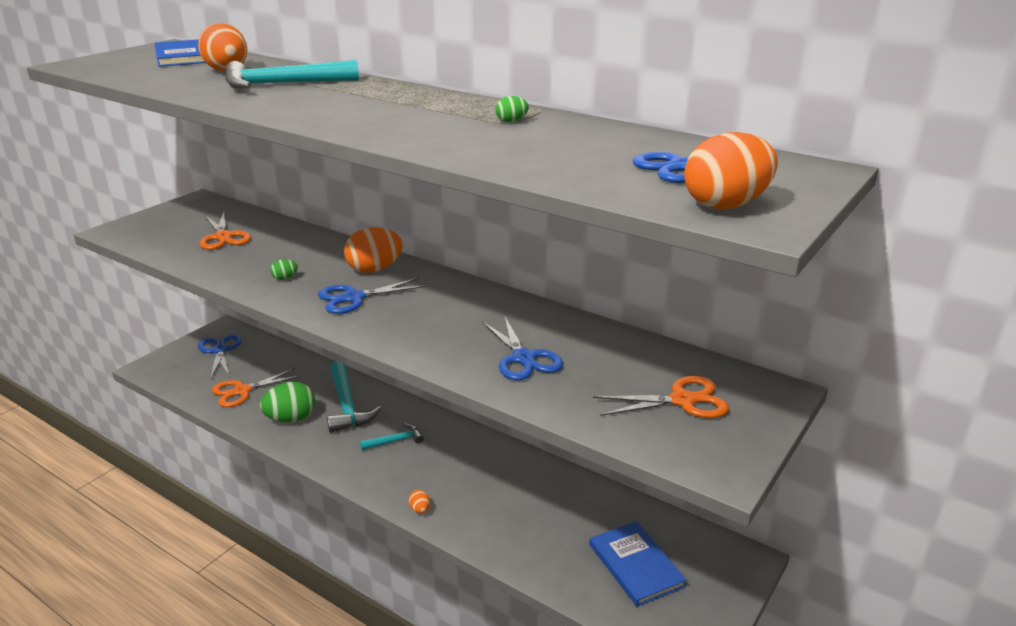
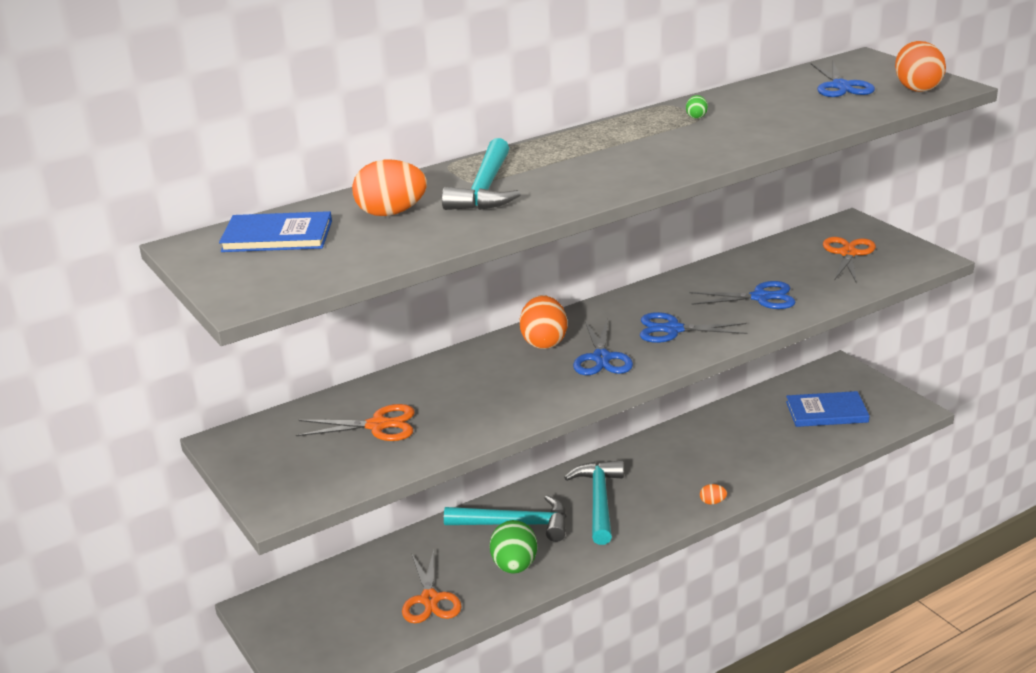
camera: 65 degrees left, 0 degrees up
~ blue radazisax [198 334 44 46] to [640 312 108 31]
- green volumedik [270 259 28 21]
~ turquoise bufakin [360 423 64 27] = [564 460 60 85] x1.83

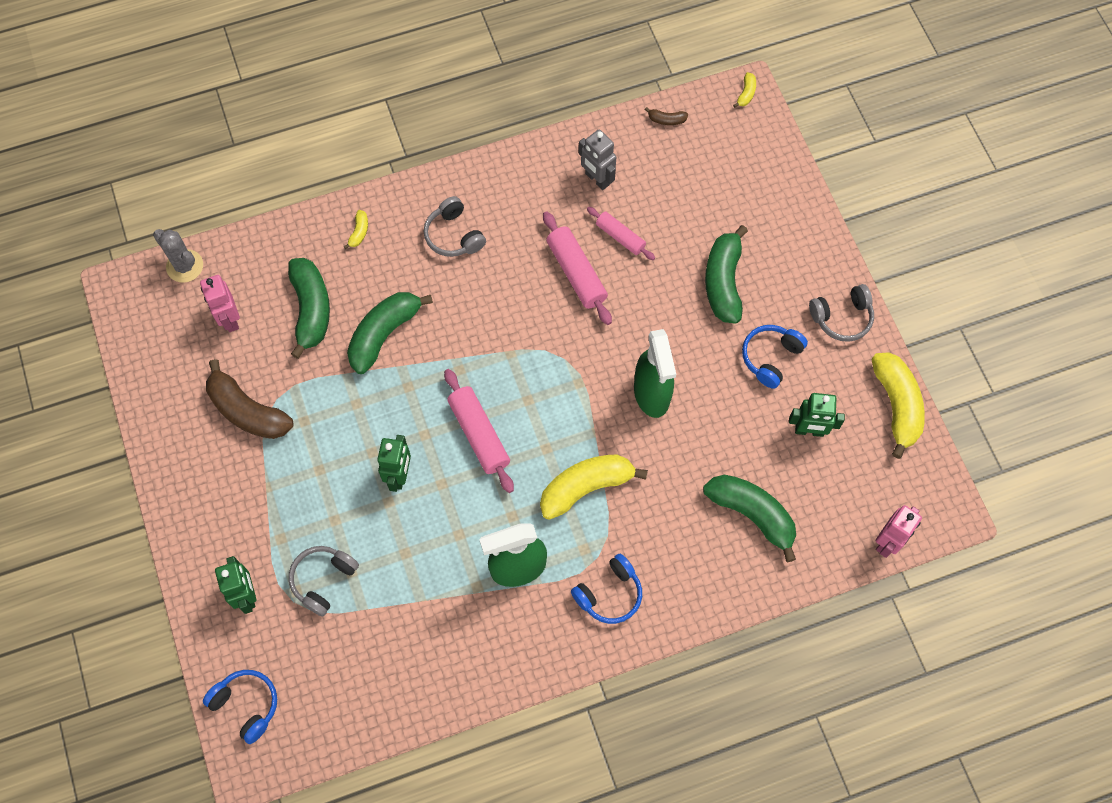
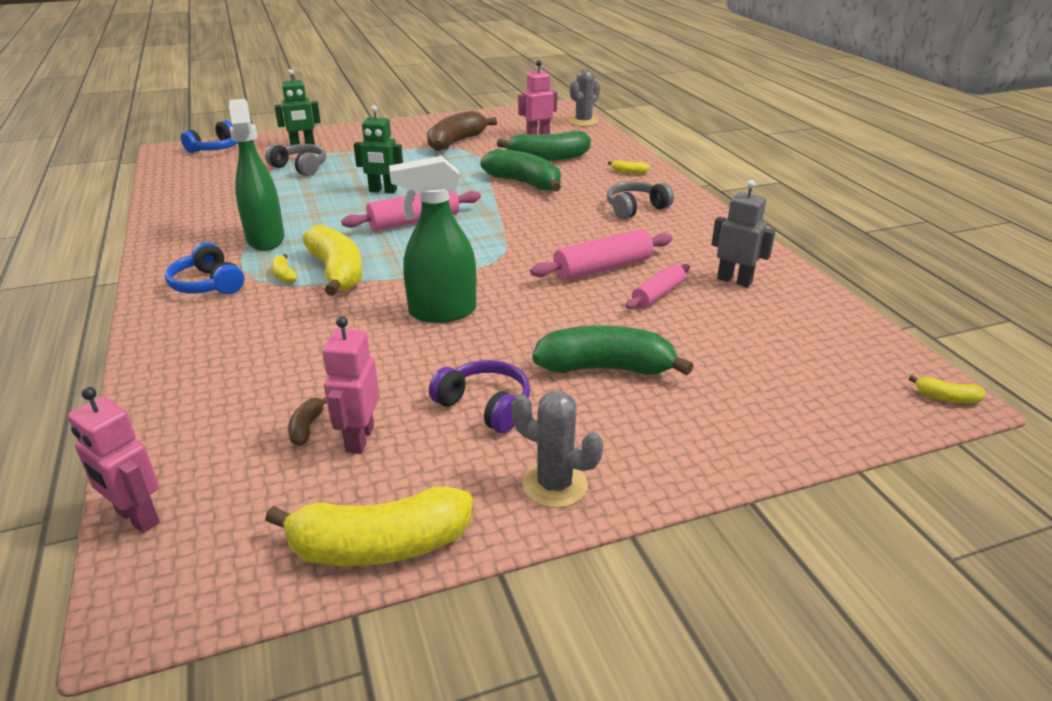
camera: 90 degrees right, 35 degrees down
~ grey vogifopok [579 129 37 61] = [711 180 64 107] 75 degrees clockwise
~ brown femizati [645 107 43 18] to [288 397 39 49]
- green femizati [703 475 93 87]
~ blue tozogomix [742 325 66 64] to purple tozogomix [429 360 101 73]
~ green vogifopok [789 393 56 44] to pink vogifopok [323 316 56 138]
~ grey tozogomix [809 284 65 58] to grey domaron [511 391 92 117]
+ yellow femizati [271 254 26 30]

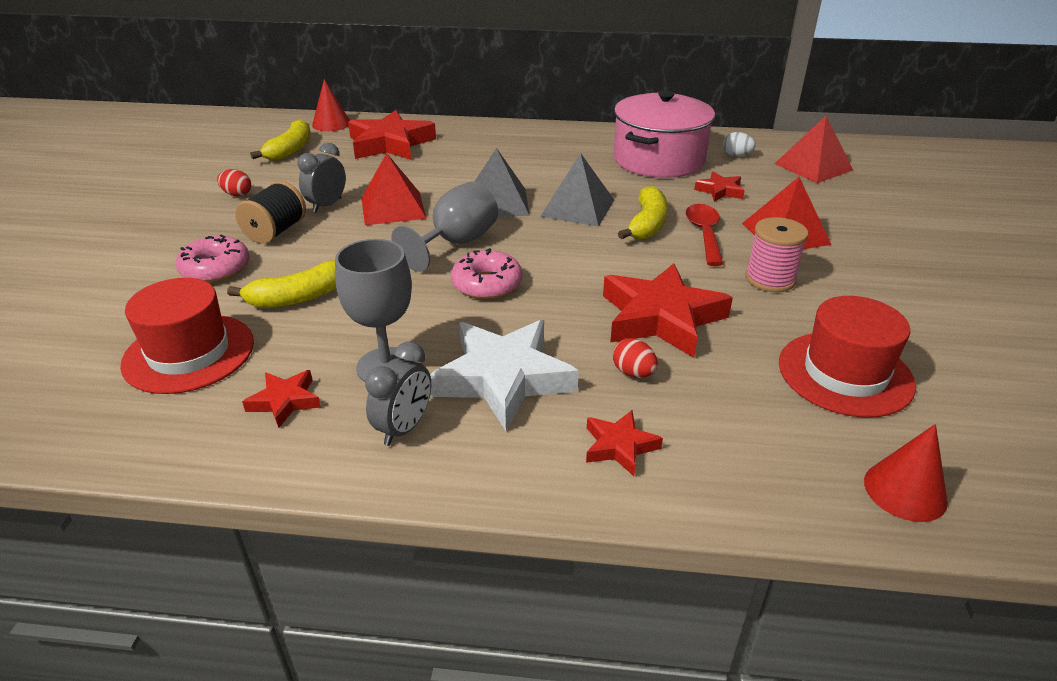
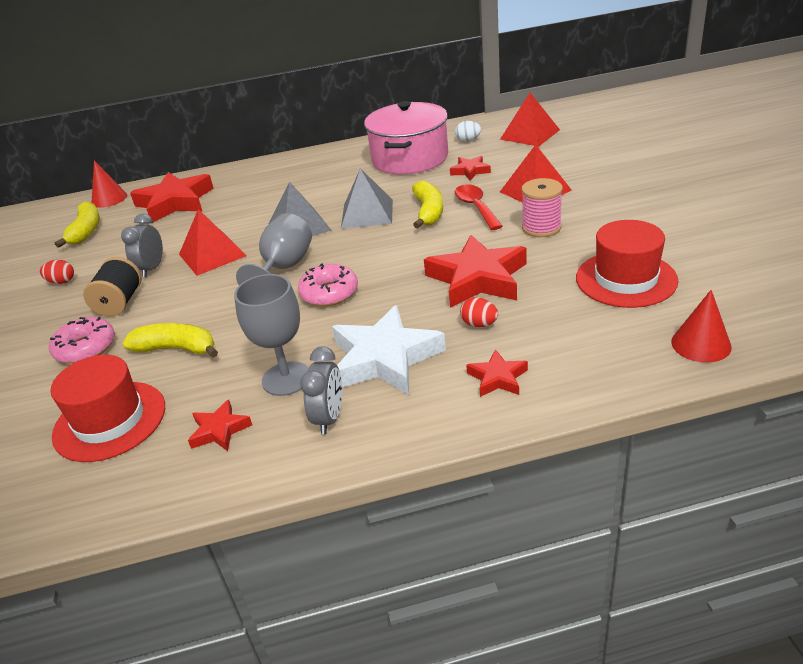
camera: 15 degrees left, 0 degrees up
~ yellow femizati [227 260 109 48] = [123 323 95 35] 120 degrees counterclockwise

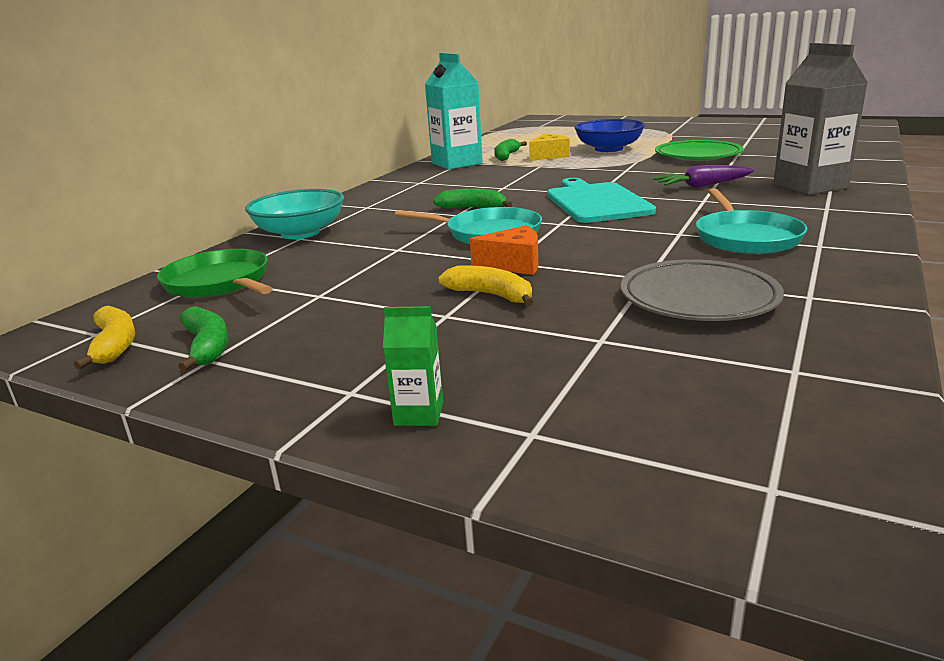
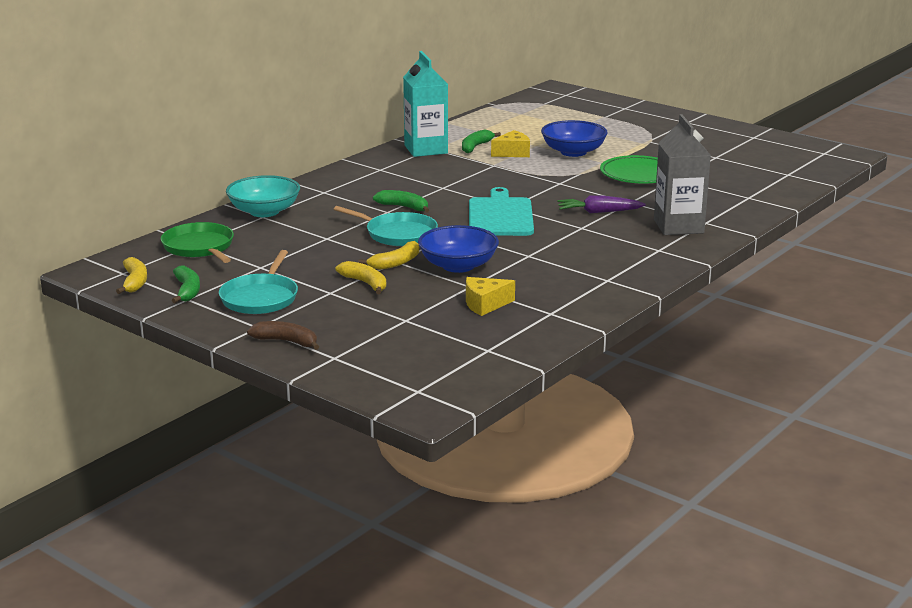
camera: 10 degrees right, 0 degrees up
~ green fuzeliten [383 306 60 120] to brown femizati [247 321 72 29]
~ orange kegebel [470 225 68 50] to yellow femizati [359 241 60 29]
~ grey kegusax [621 259 163 62] to yellow kegebel [466 277 49 39]
~ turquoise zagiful [696 188 111 66] to [219 250 79 64]
+ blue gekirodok [418 225 81 48]

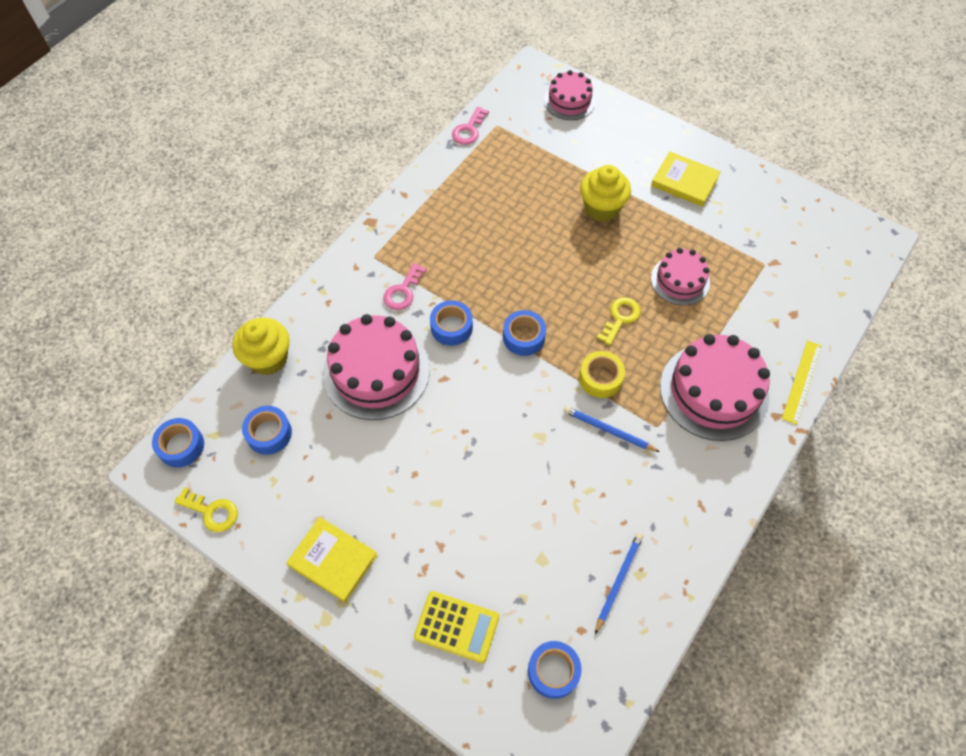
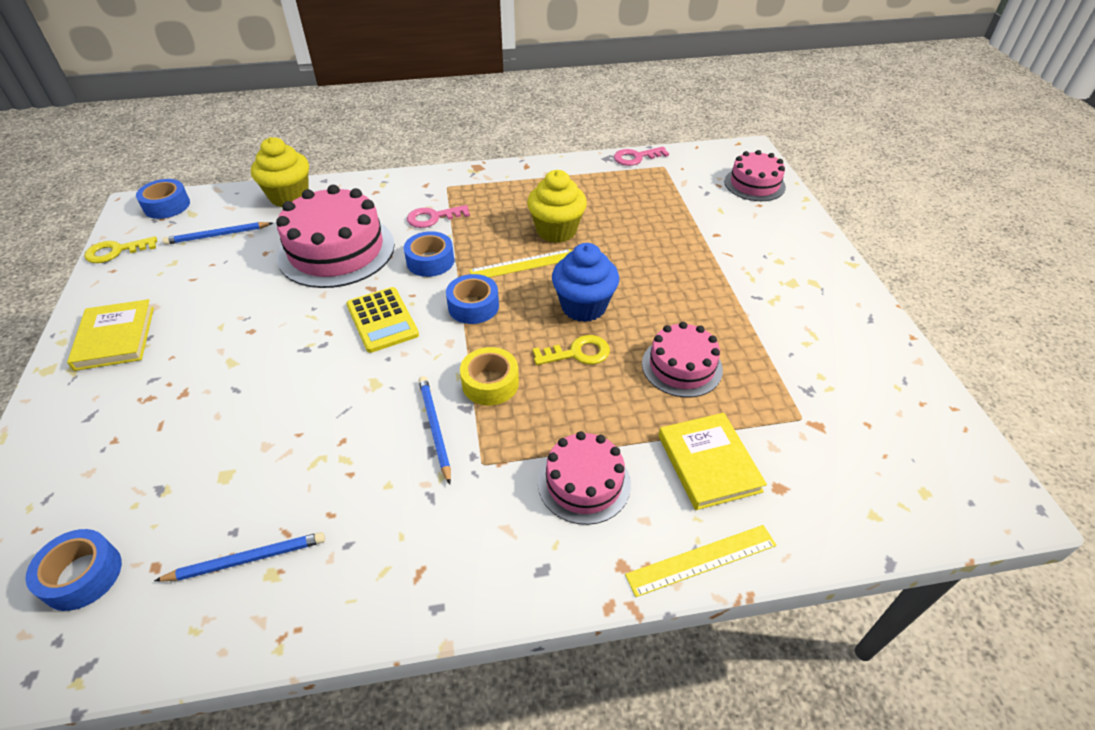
camera: 45 degrees right, 15 degrees down
~ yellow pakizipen [175 487 63 45] = [84 236 73 27] 90 degrees clockwise
~ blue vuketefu [242 406 50 49] to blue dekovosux [162 222 111 23]
~ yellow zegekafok [414 591 85 72] to [346 287 73 66]
~ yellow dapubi [580 165 51 57] to [527 170 60 73]
~ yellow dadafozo [651 151 70 56] to [658 413 109 97]
~ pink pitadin [660 334 110 107] = [538 431 93 94] x0.59
+ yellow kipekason [469 249 103 28]
+ blue dapubi [552 243 67 79]

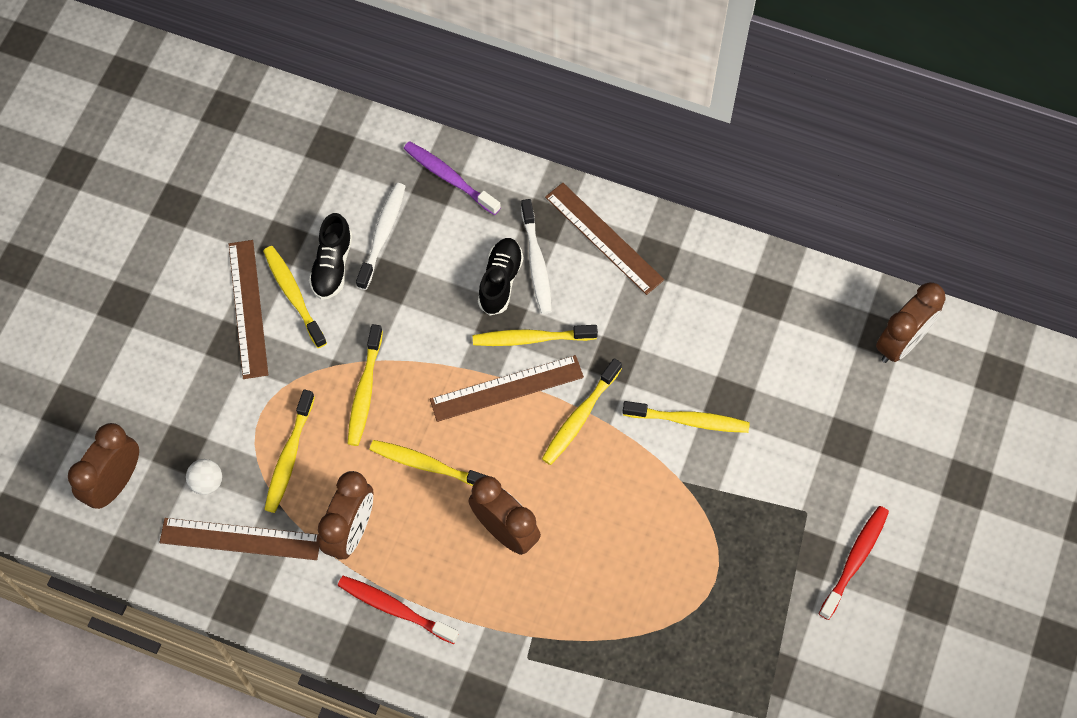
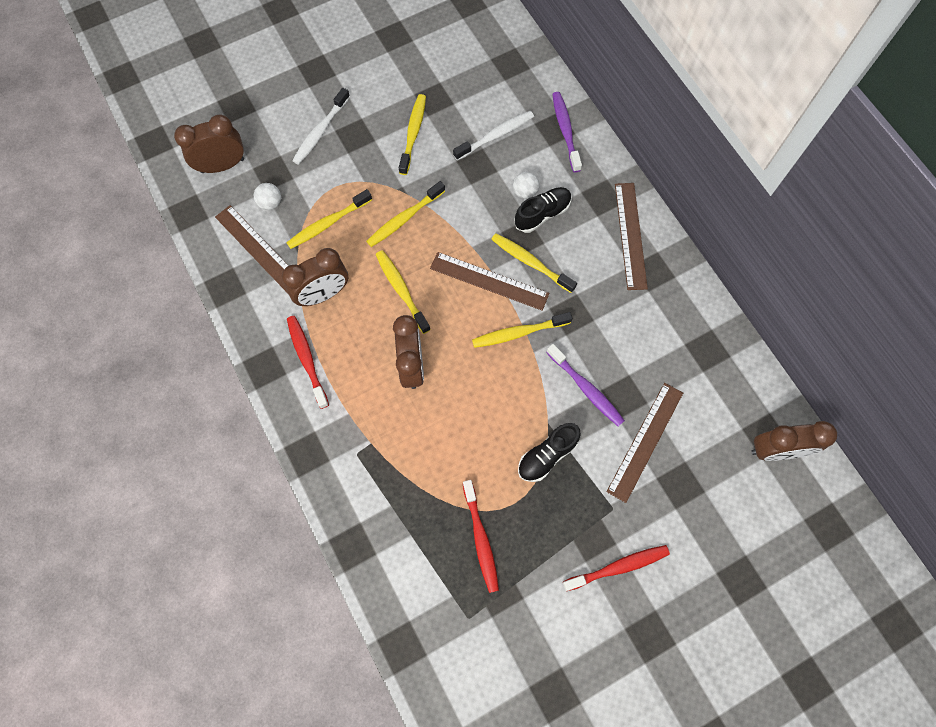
camera: 40 degrees right, 5 degrees up
~ brown kipekason [229 240 39 139] to [607 383 76 120]
~ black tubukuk [309 213 44 87] to [518 423 63 59]
~ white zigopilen [521 199 31 115] to [292 88 58 77]
~ yellow zigopilen [622 401 128 32] to purple zigopilen [546 344 79 83]
+ red zigopilen [463 480 36 113]
+ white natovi [513 172 26 27]

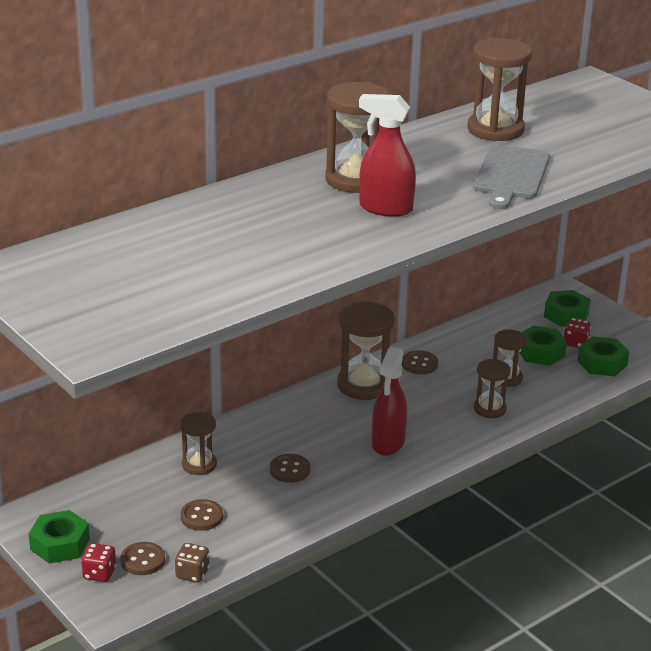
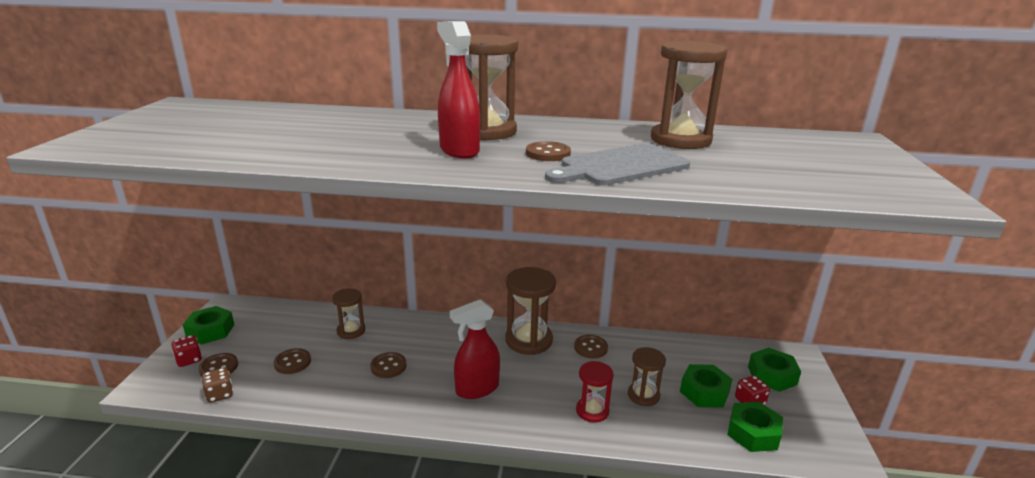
camera: 45 degrees right, 5 degrees down
~ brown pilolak [474 359 37 60] to red pilolak [576 361 38 62]
+ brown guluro [526 141 45 20]

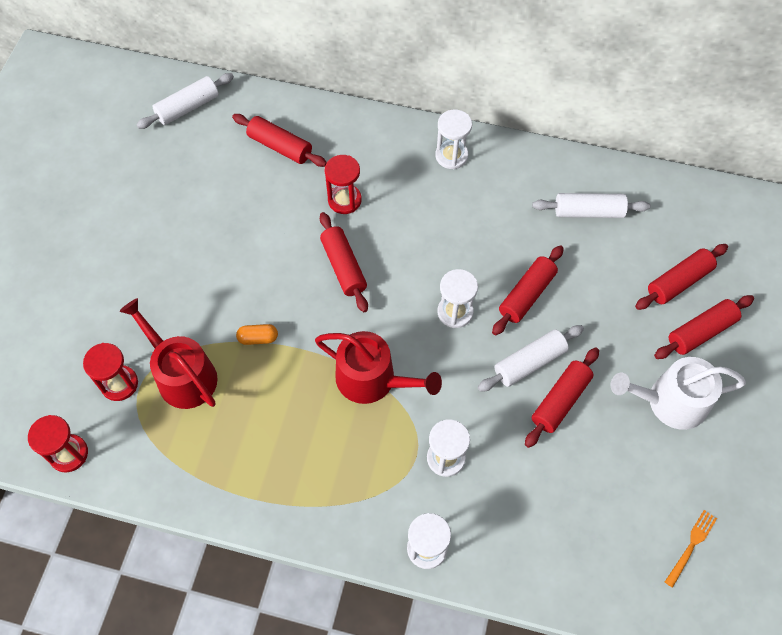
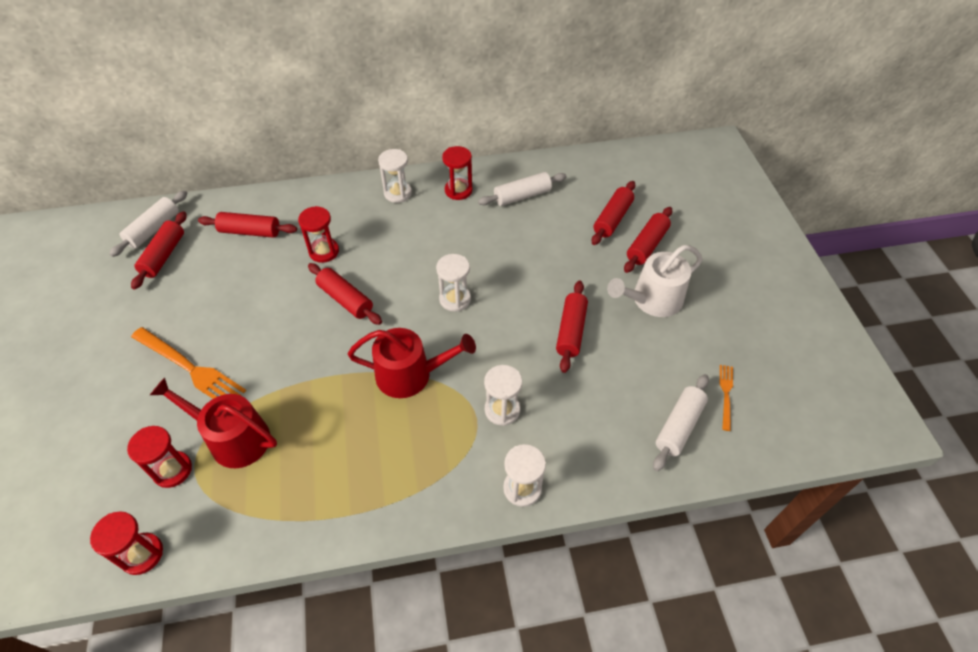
camera: 25 degrees left, 10 degrees down
- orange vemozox [236 324 42 21]
~ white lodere [478 325 106 67] to [653 374 56 97]
~ red lodere [492 245 72 91] to [131 211 55 79]
+ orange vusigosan [131 327 115 72]
+ red pilolak [442 146 31 54]

